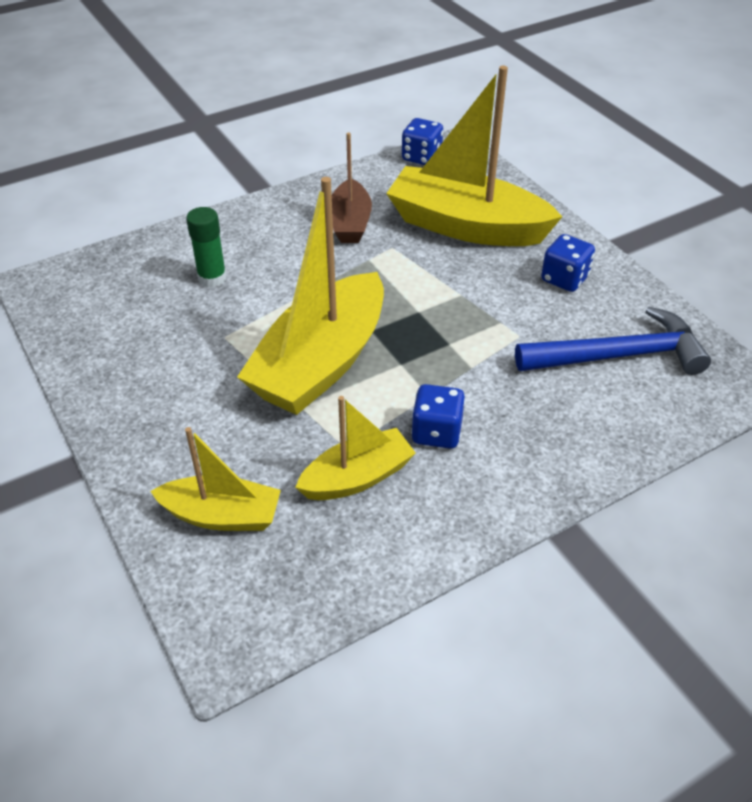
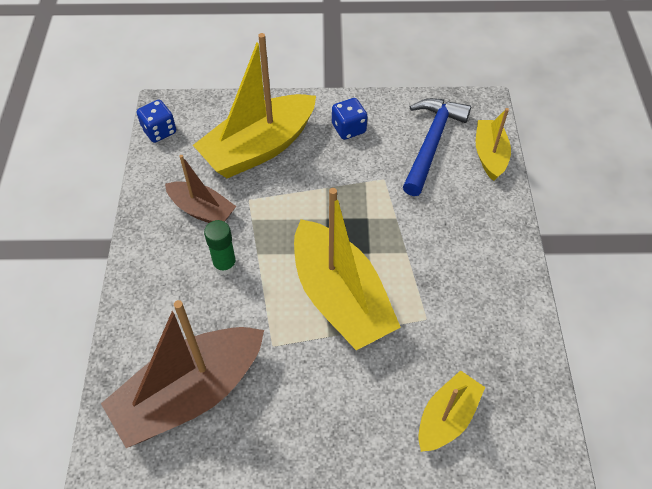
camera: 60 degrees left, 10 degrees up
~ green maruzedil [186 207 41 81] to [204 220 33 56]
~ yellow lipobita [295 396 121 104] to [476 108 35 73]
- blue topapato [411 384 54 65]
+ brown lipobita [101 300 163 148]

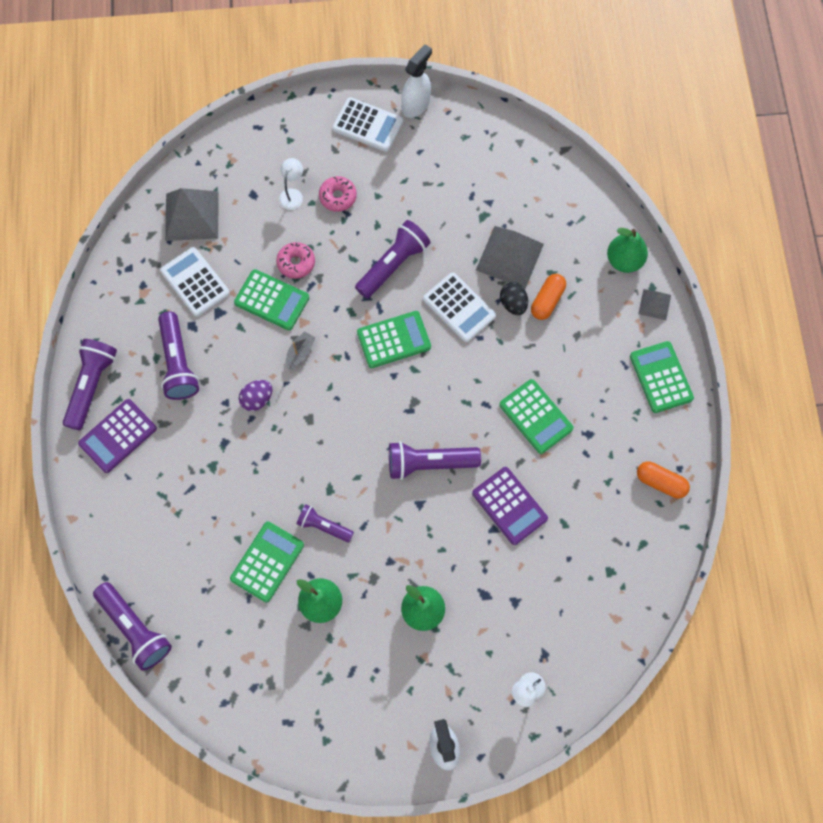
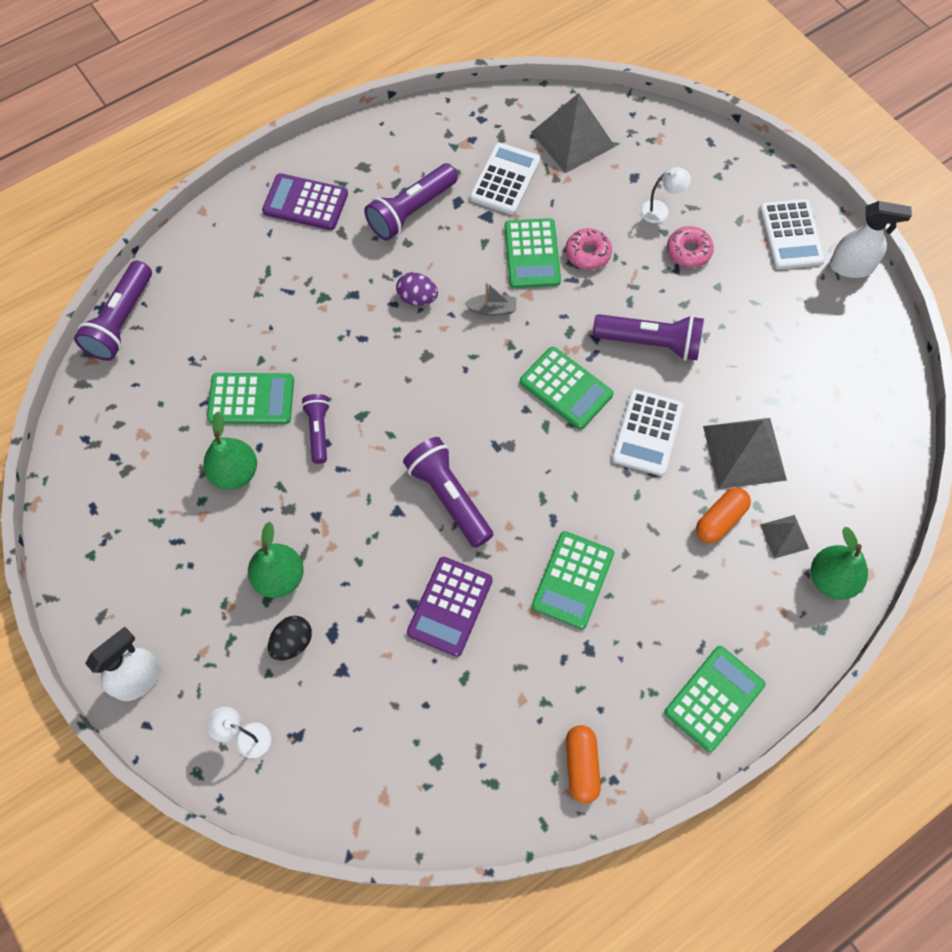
camera: 60 degrees right, 5 degrees down
- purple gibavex [63 339 54 91]
~ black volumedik [500 282 28 33] to [268 616 44 45]
~ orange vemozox [531 274 35 46] = [696 487 55 56] 45 degrees counterclockwise
~ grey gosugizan [638 289 33 31] to [760 515 49 44]

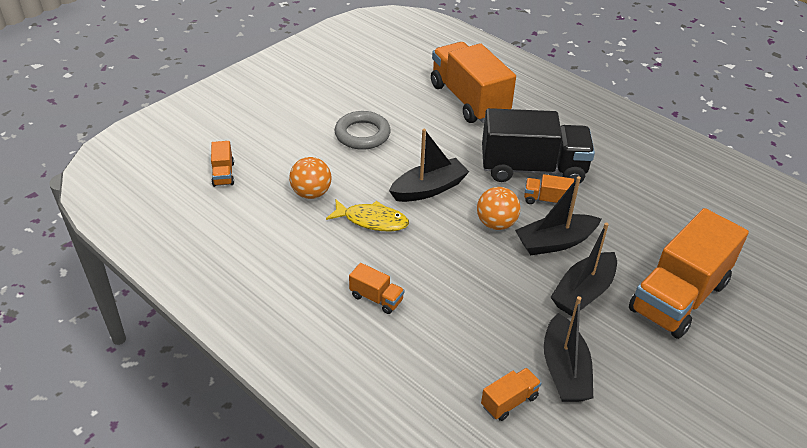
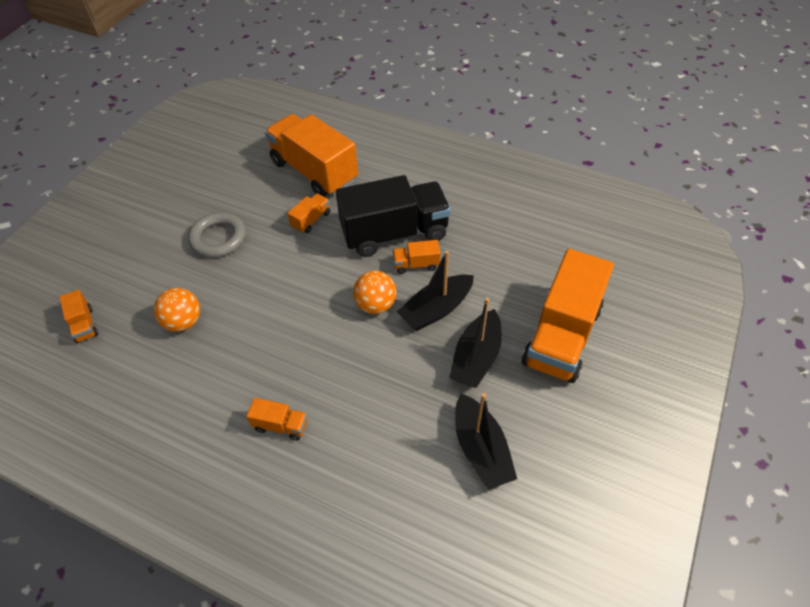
camera: 15 degrees left, 10 degrees up
- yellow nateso [326 199 83 32]
- black lipobita [389 129 80 73]
~ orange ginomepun [481 368 60 53] to [287 193 43 40]

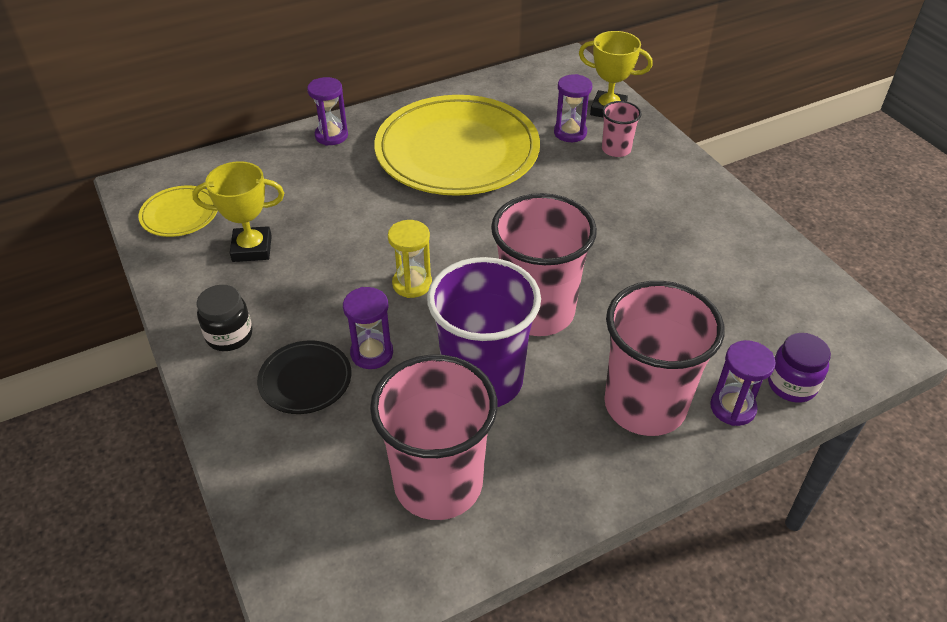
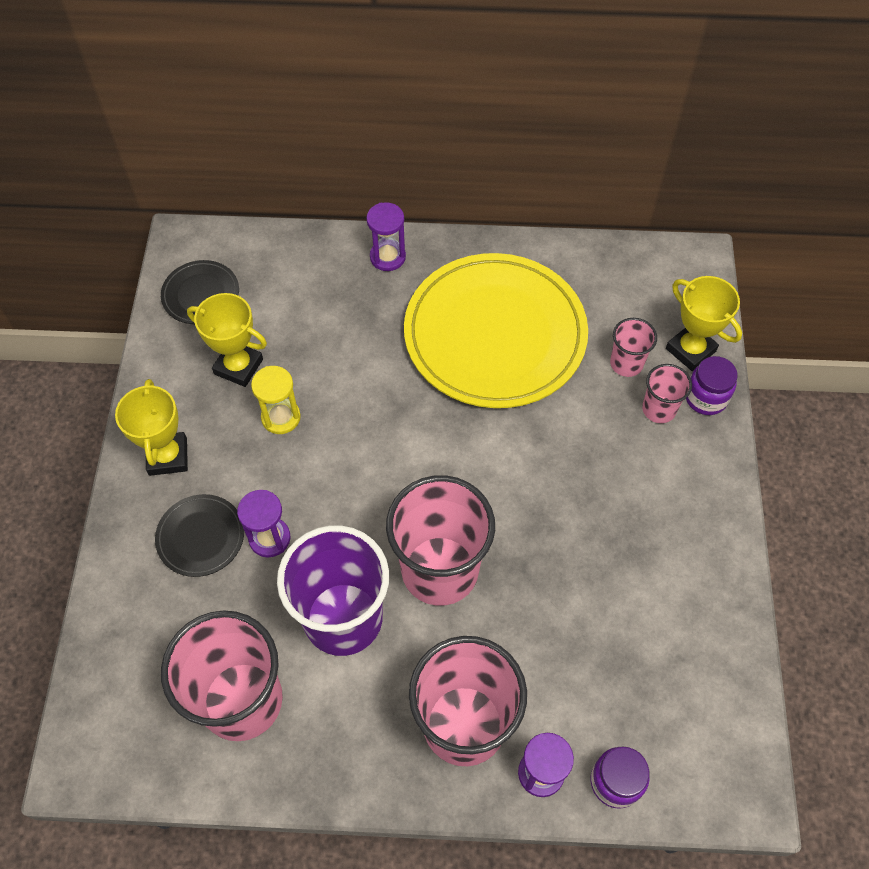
camera: 30 degrees right, 15 degrees up
~ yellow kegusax [138 186 79 51] to black kegusax [161 260 78 64]
~ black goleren [197 285 56 66] to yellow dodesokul [115 379 73 97]
~ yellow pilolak [388 220 44 78] to [251 366 50 68]
~ purple pilolak [554 74 38 68] to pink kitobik [610 318 47 59]
+ purple goleren [686 356 52 59]

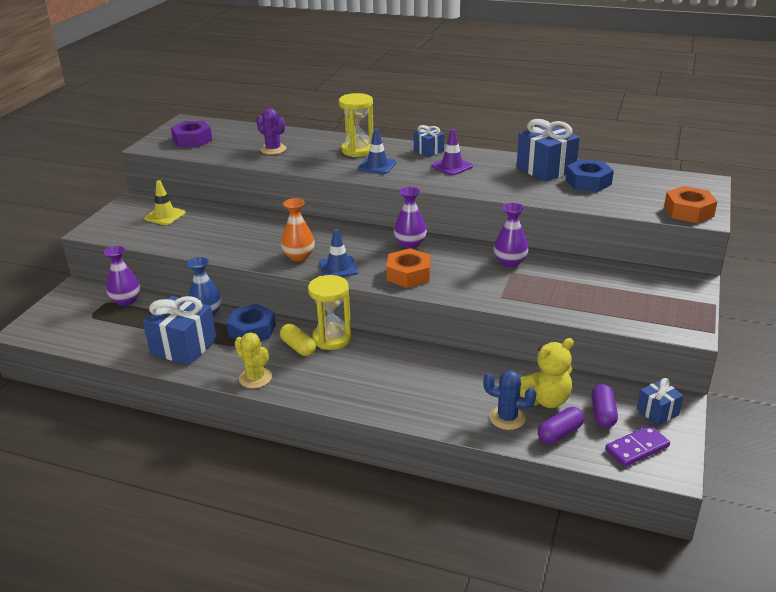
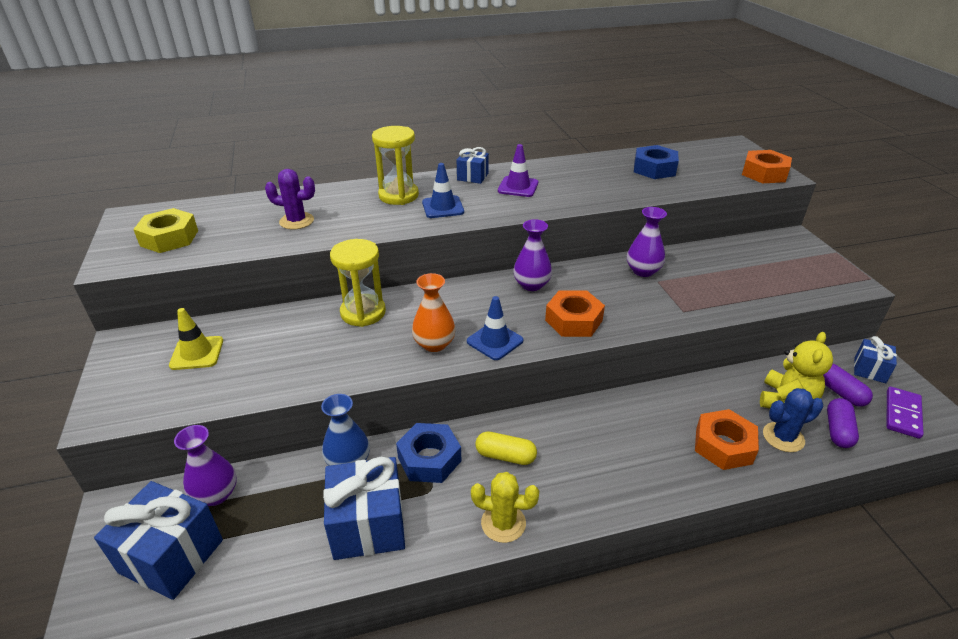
camera: 35 degrees left, 5 degrees up
~ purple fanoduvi [171 121 41 26] to yellow fanoduvi [133 208 65 45]
~ yellow pilolak [308 275 44 75] to [330 239 56 88]
~ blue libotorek [517 119 63 63] to [94 481 129 119]
+ orange fanoduvi [695 409 64 61]

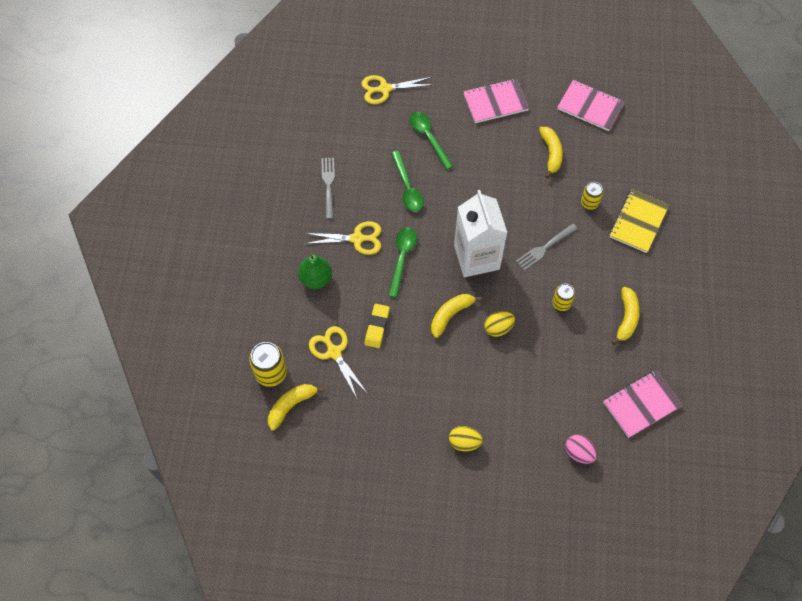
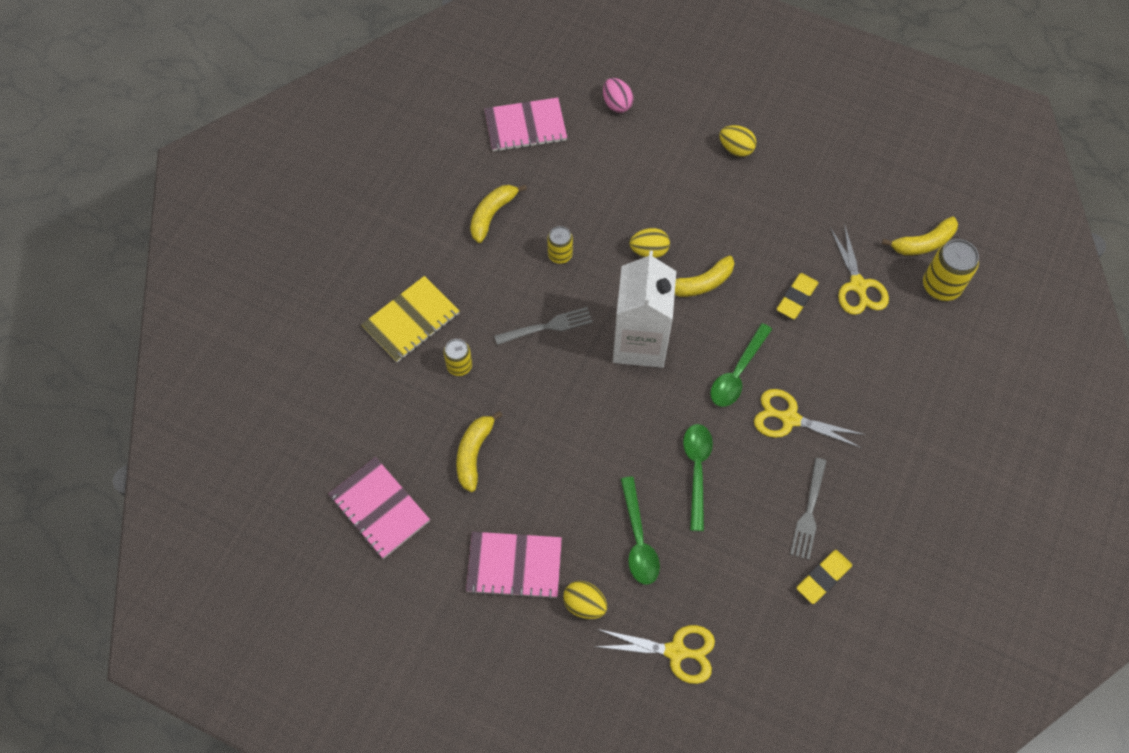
camera: 160 degrees left, 0 degrees up
- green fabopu [298 254 34 35]
+ yellow volumedik [563 581 44 38]
+ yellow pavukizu [797 550 55 54]

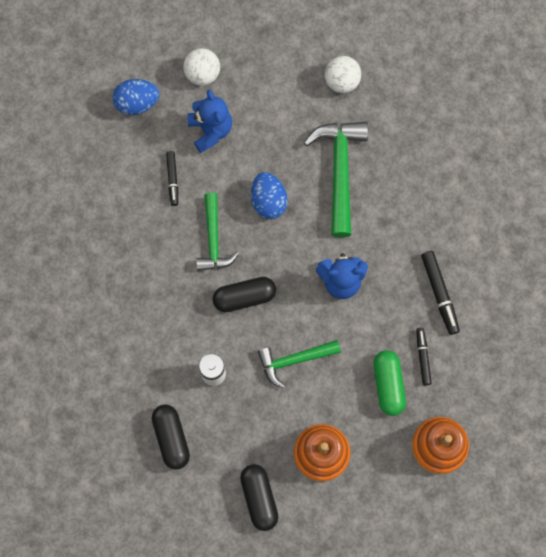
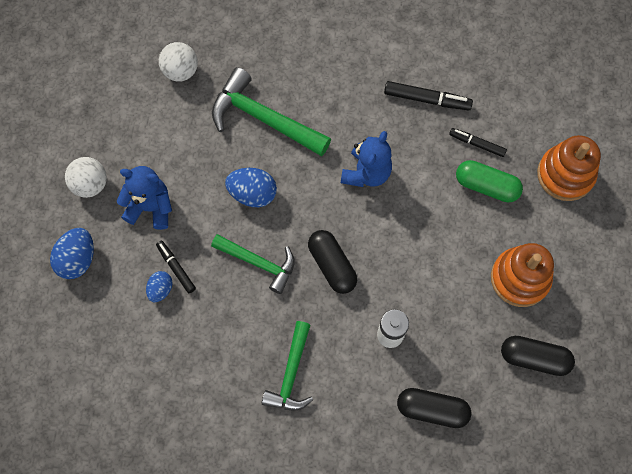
camera: 60 degrees left, 5 degrees down
~ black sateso [166 151 12 55] = [156 241 40 52] 150 degrees counterclockwise
~ black vemozox [213 277 63 35] = [308 230 49 64] 45 degrees counterclockwise
~ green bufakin [258 340 83 48] to [262 321 51 90]
+ blue volumedik [146 271 27 31]

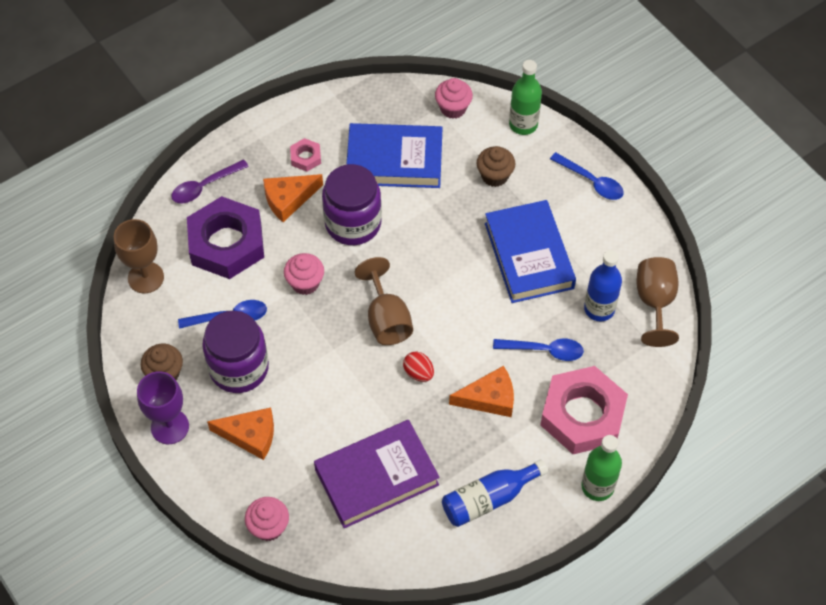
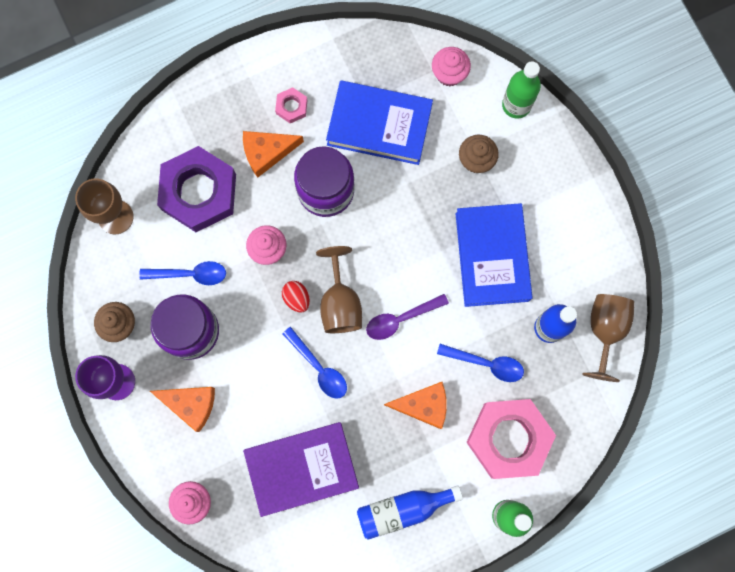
camera: 10 degrees right, 20 degrees up
~ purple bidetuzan [171 159 78 44] to [366 294 83 46]
~ red volumedik [403 351 31 31] to [282 281 28 31]
~ blue bidetuzan [550 152 74 48] to [282 327 65 72]

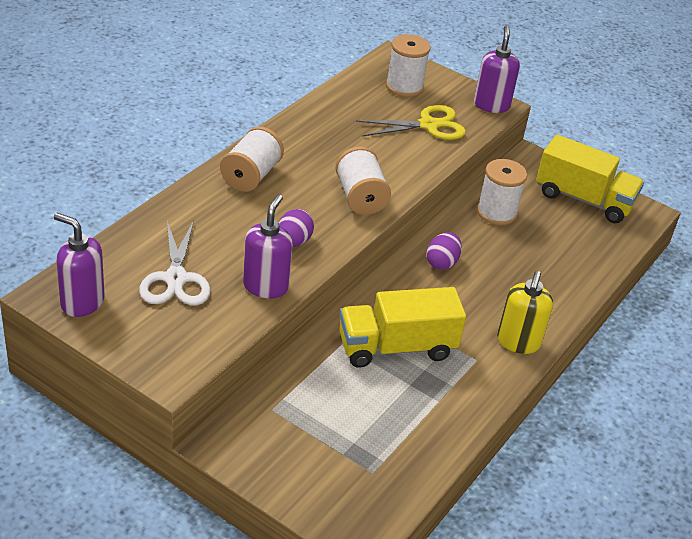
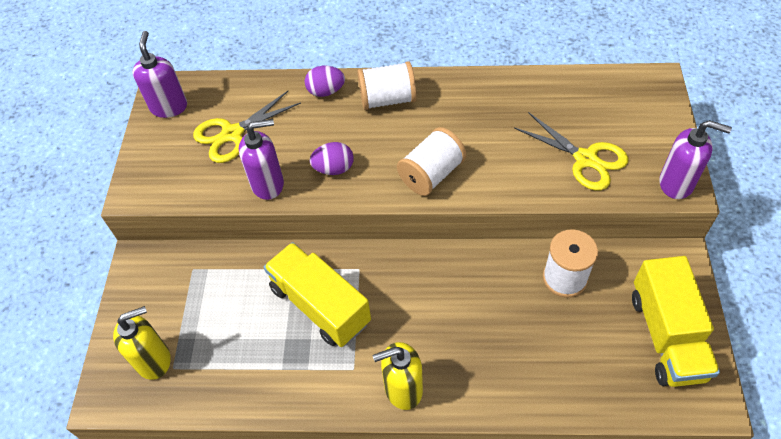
camera: 65 degrees right, 15 degrees up
~ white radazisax [139 220 71 85] to yellow radazisax [193 91 108 72]
- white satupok [386 34 45 63]
~ purple volumedik [427 232 35 38] to [305 66 40 31]
~ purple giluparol [474 25 46 88] = [659 120 73 79] 45 degrees clockwise
+ yellow giluparol [113 306 58 74]

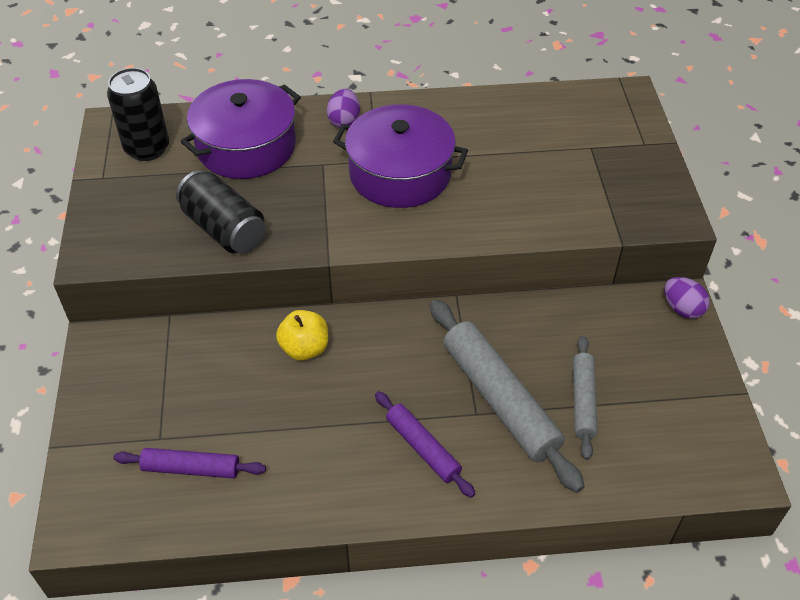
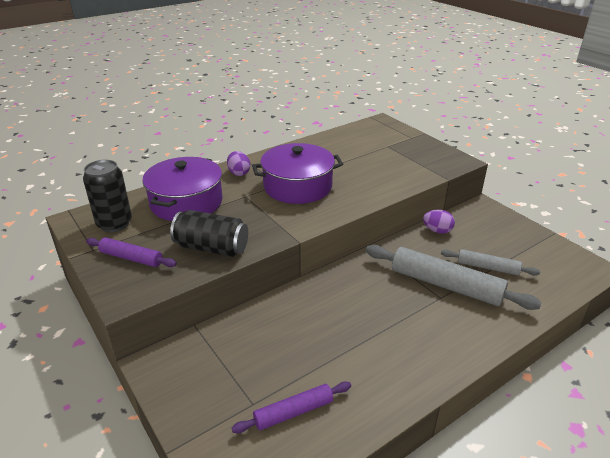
camera: 30 degrees left, 15 degrees down
- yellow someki [276 310 52 51]
~ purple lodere [375 391 100 107] to [86 237 91 30]
~ grey lodere [573 336 25 124] = [441 249 99 27] 45 degrees counterclockwise
~ purple volumedik [664 277 46 42] to [423 210 32 24]

